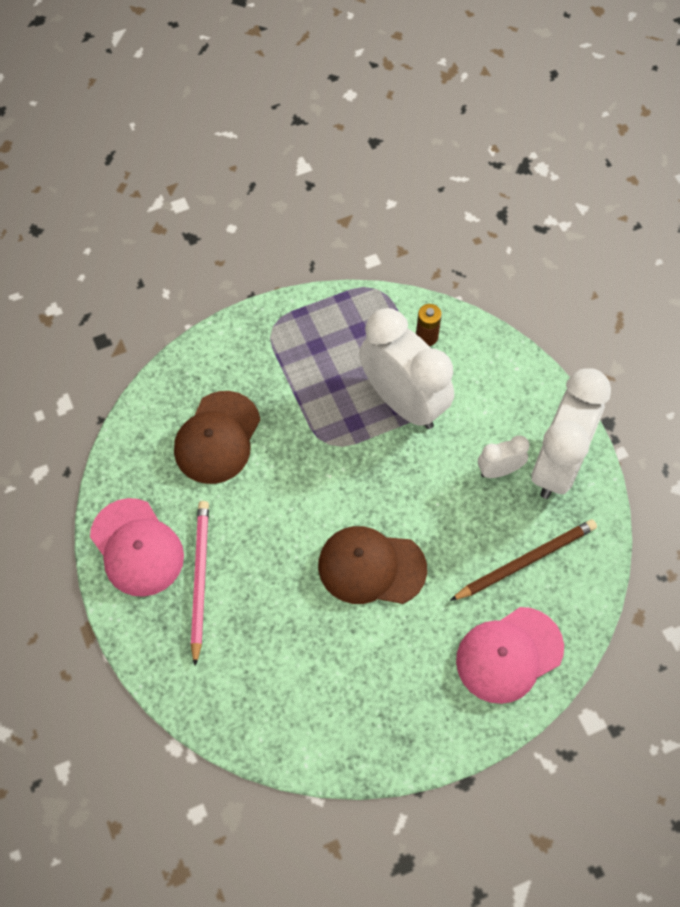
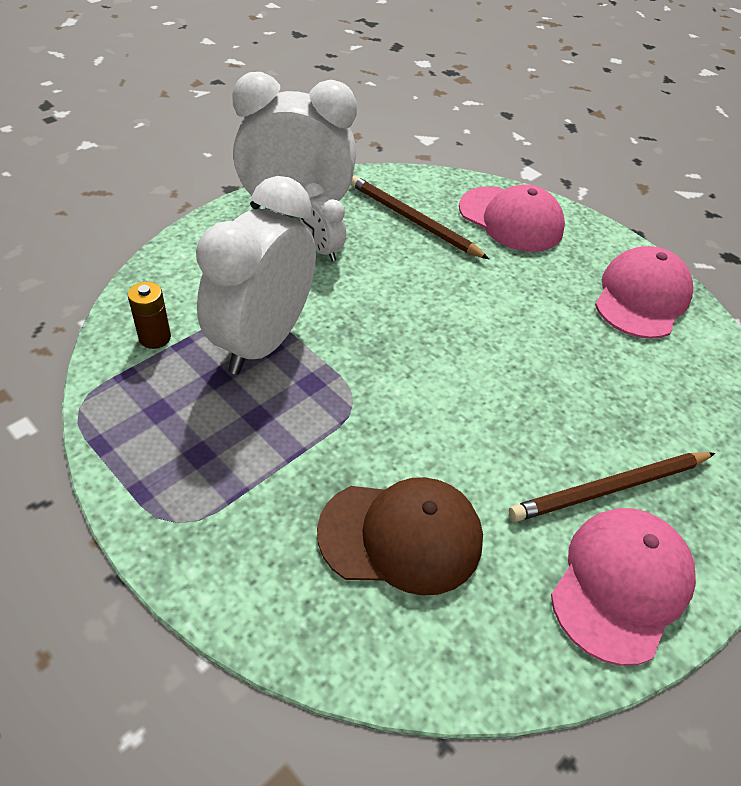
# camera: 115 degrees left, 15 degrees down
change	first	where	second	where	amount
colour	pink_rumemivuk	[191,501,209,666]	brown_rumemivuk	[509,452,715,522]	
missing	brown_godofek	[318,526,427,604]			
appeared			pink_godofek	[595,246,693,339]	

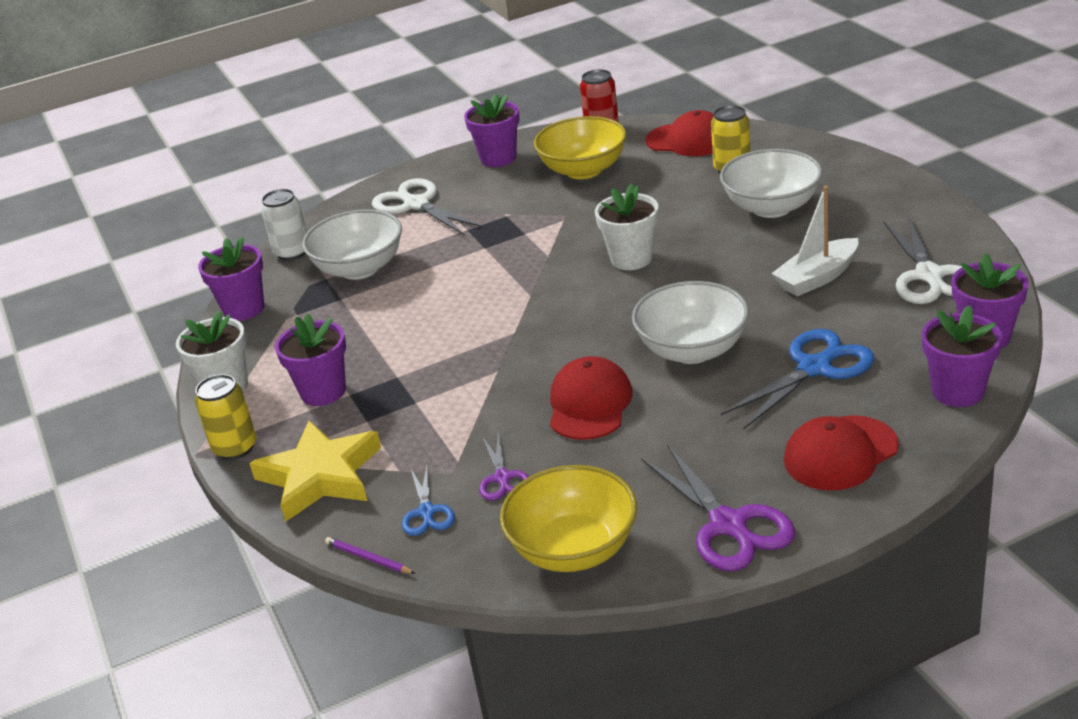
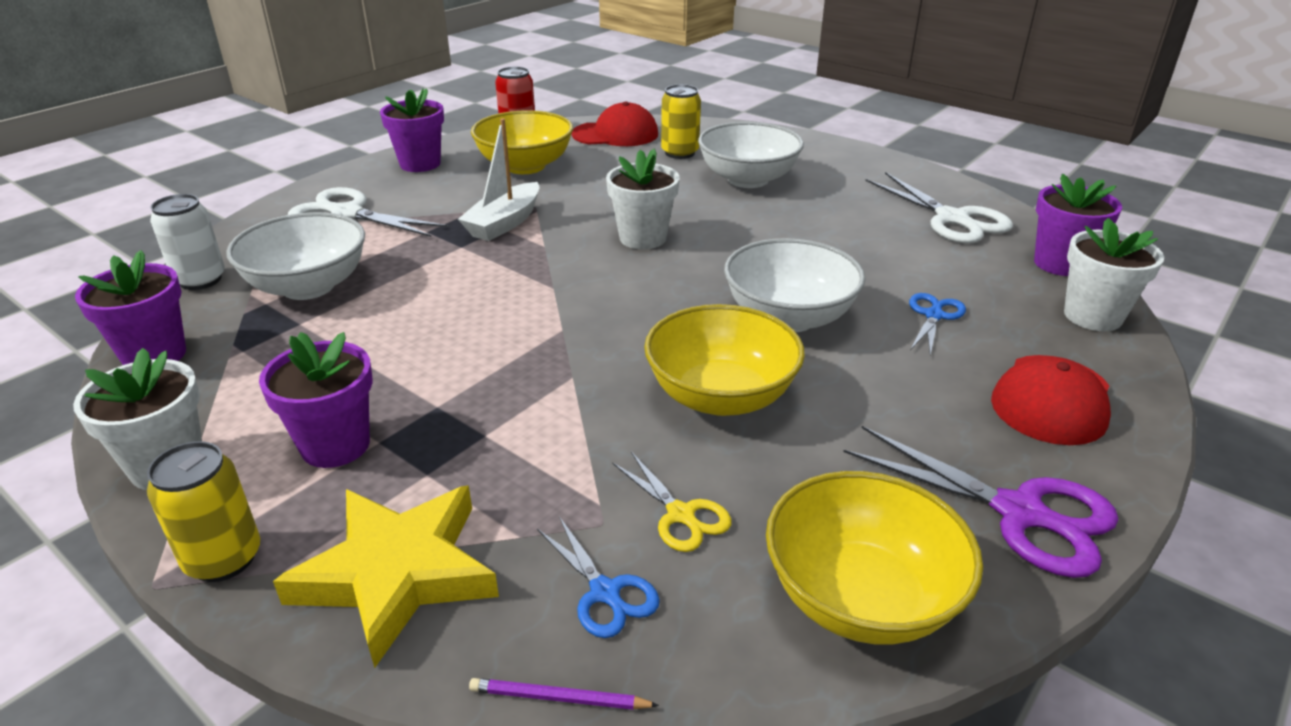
# camera: 30 degrees left, 0 degrees up
change	first	where	second	where	amount
colour	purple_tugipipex	[479,433,529,501]	yellow_tugipipex	[612,452,732,552]	
exchanged	red_godofek	[550,356,633,440]	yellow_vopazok	[644,304,805,416]	
size	blue_tugipipex	[721,329,875,430]		[909,293,966,355]	x0.56
relocated	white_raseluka	[771,186,858,296]		[458,118,540,241]	
colour	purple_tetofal	[922,305,1002,407]	white_tetofal	[1064,218,1164,331]	

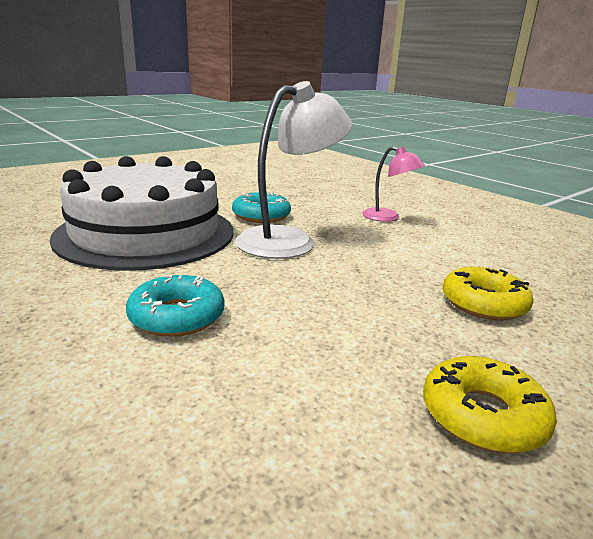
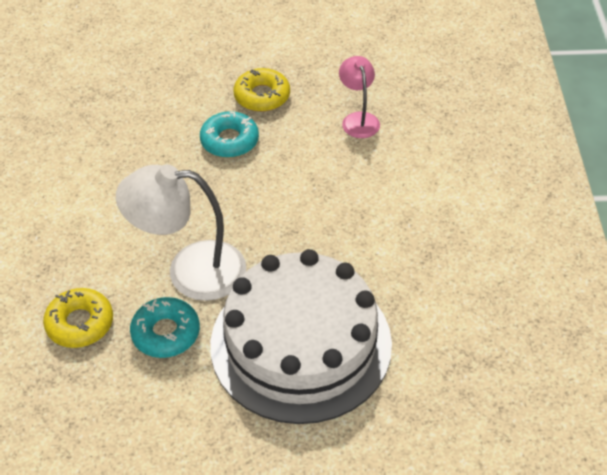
# camera: 140 degrees left, 25 degrees up
change	first	where	second	where	amount
relocated	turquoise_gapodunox	[126,275,224,337]		[200,111,259,158]	
relocated	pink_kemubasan	[362,146,425,222]		[339,56,380,138]	
relocated	yellow_gapodunox	[442,267,534,320]		[43,288,113,348]	

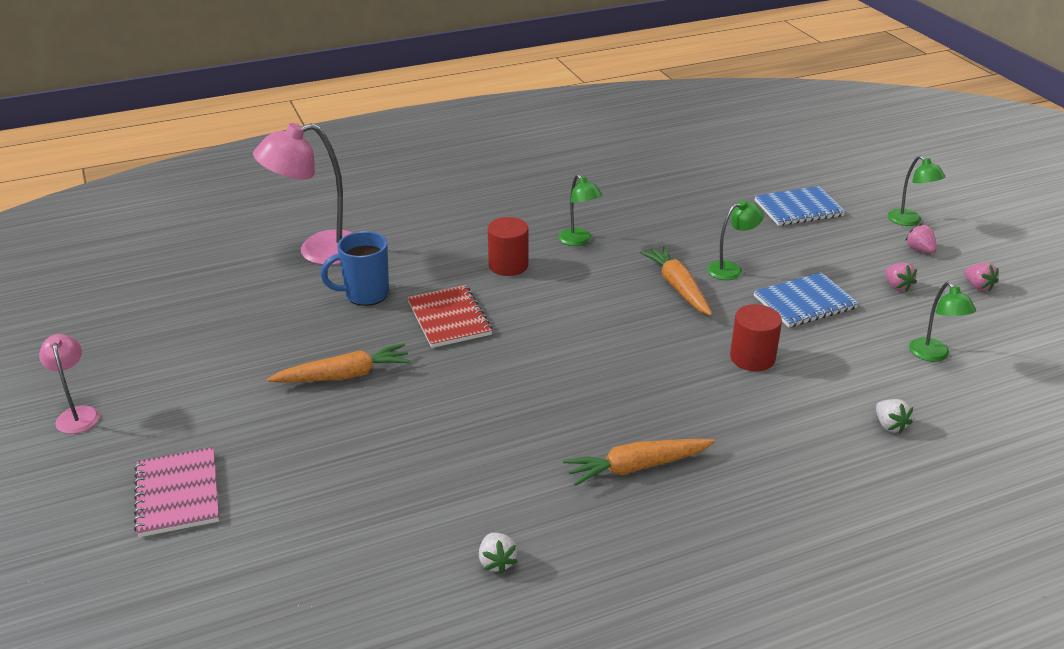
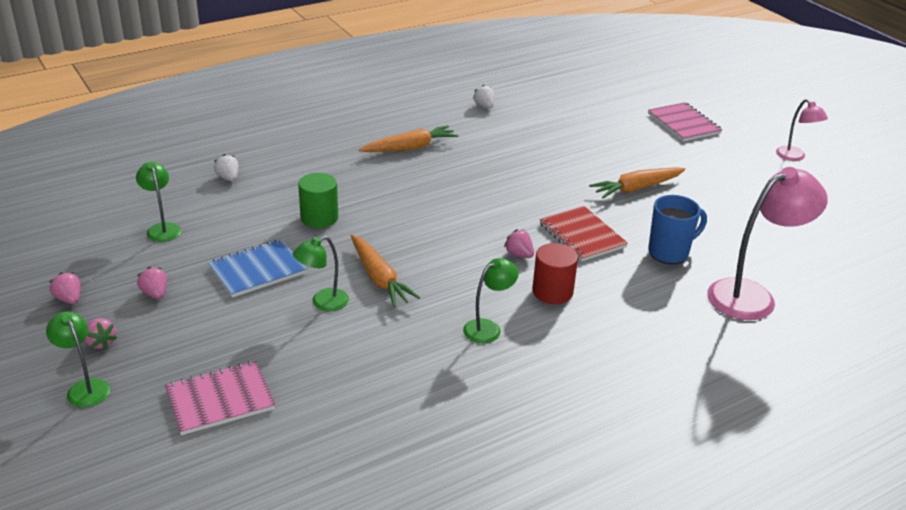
# camera: 170 degrees right, 0 degrees up
change	first	where	second	where	amount
spun	green_kemubasan	[558,174,602,246]		[463,258,519,343]	90 degrees clockwise
colour	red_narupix	[730,304,782,371]	green_narupix	[298,173,338,228]	
colour	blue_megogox	[755,186,845,226]	pink_megogox	[165,361,275,435]	
appeared			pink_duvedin	[504,229,534,258]	

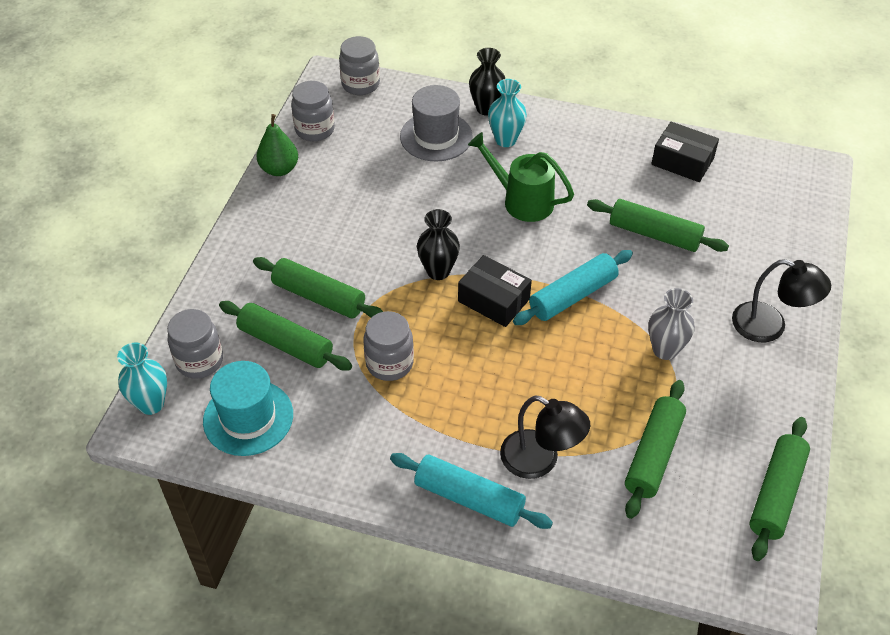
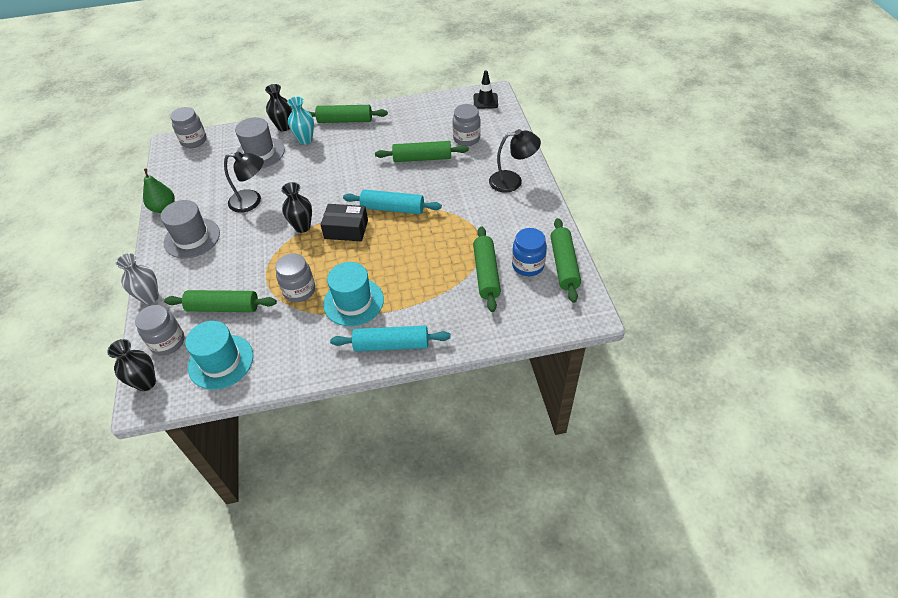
# camera: 25 degrees left, 0 degrees up
change	first	where	second	where	amount
colour	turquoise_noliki	[117,343,167,415]	black_noliki	[107,339,156,391]	
relocated	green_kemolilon	[253,257,383,319]		[308,105,388,123]	
relocated	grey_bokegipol	[291,81,335,141]		[452,104,481,146]	
missing	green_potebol	[468,132,574,222]			
relocated	black_kemubasan	[500,396,590,479]		[224,151,264,213]	
spun	turquoise_kemolilon	[513,250,633,325]		[343,189,442,214]	75 degrees clockwise
relocated	grey_noliki	[648,288,695,360]		[115,253,159,304]	
missing	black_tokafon	[651,122,719,182]			
appeared			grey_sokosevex	[161,200,220,258]	
appeared			turquoise_sokosevex	[323,262,384,326]	
appeared			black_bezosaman	[474,71,498,109]	
appeared			blue_bokegipol	[512,228,547,276]	

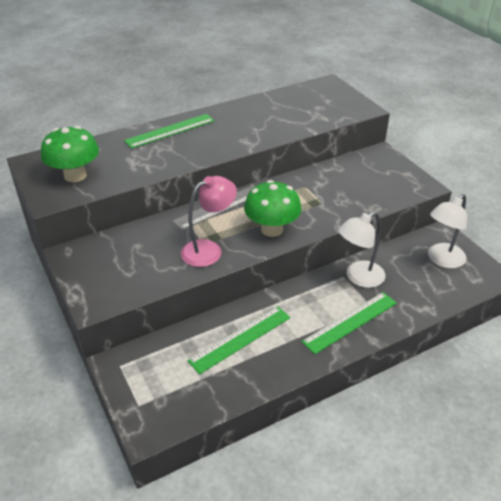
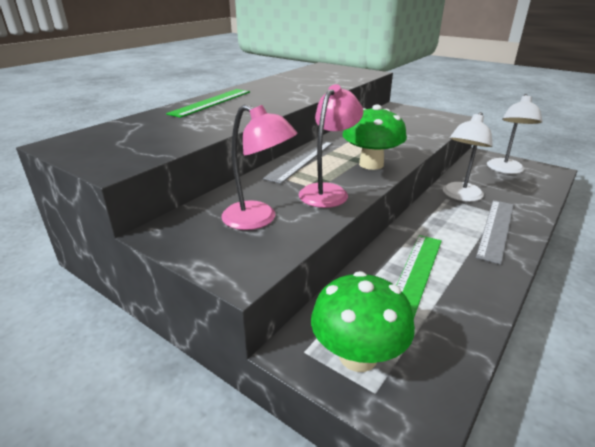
# camera: 25 degrees left, 10 degrees down
change	first	where	second	where	amount
relocated	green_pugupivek	[41,126,99,182]		[311,271,415,372]	
colour	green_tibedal	[302,292,397,354]	grey_tibedal	[476,200,514,265]	
appeared			pink_kemubasan	[221,105,297,230]	

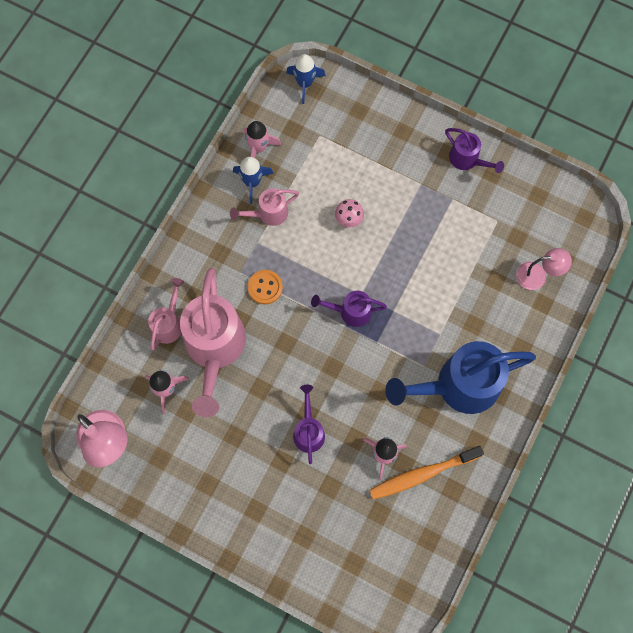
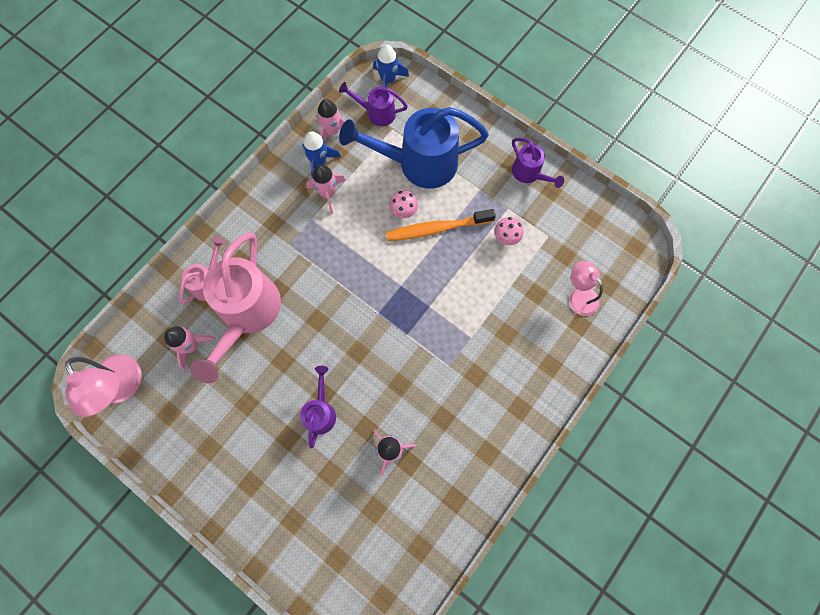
# camera: 10 degrees right, 0 degrees up
change	first	where	second	where	amount
exchanged	pink_potebol	[230,188,299,226]	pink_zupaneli	[306,165,346,214]	
missing	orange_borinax	[248,270,283,305]			
relocated	purple_potebol	[311,291,387,327]		[339,82,408,126]	
relocated	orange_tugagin	[369,446,484,500]		[386,209,496,241]	
relocated	blue_potebol	[385,341,536,414]		[339,107,489,188]	
spun	pink_kemubasan	[516,248,572,290]		[569,261,603,316]	135 degrees counterclockwise
appeared			pink_pugupivek	[494,217,523,245]	

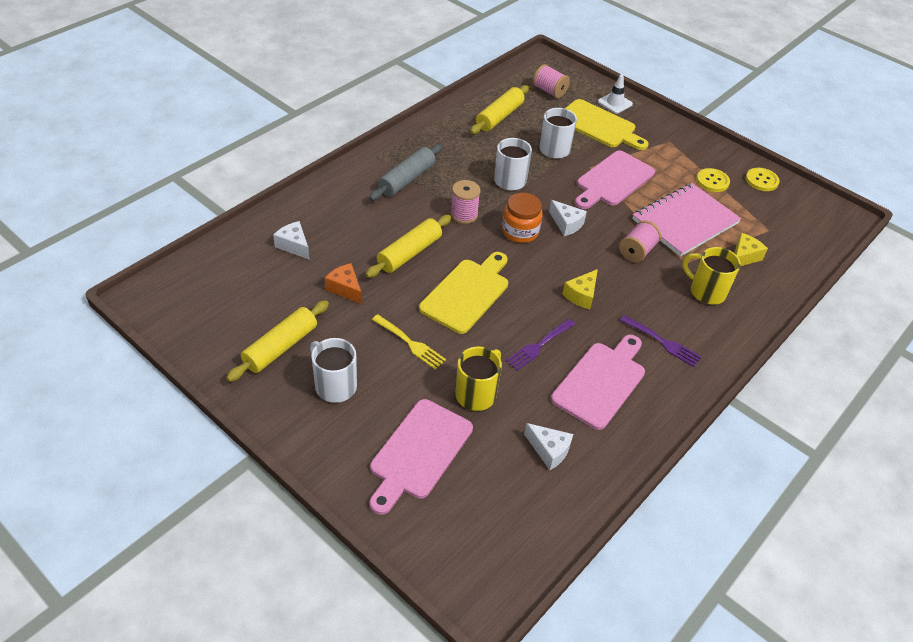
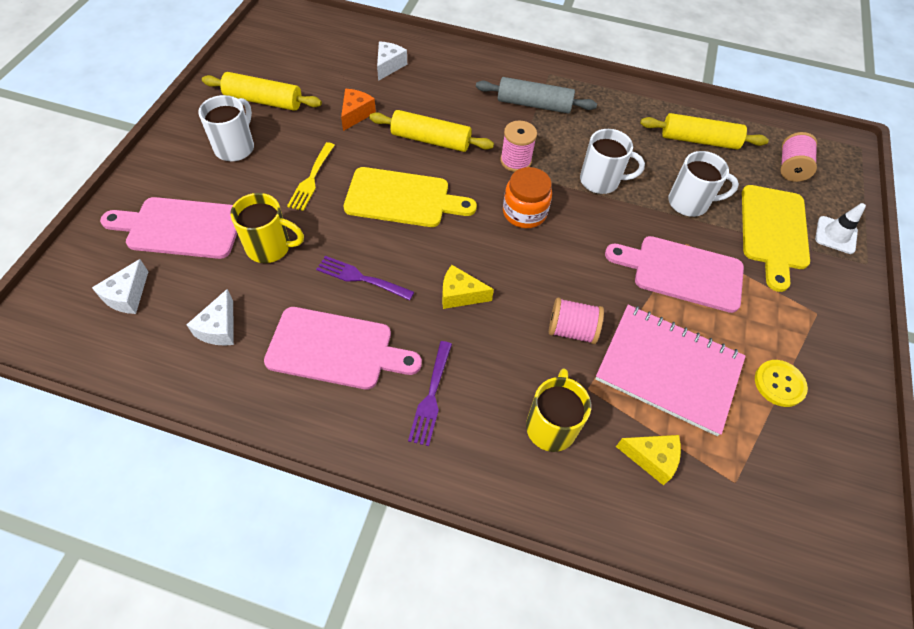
# camera: 65 degrees right, 10 degrees up
change	first	where	second	where	amount
relocated	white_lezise	[549,200,587,236]		[92,259,148,314]	
missing	yellow_borinax	[746,168,780,191]			

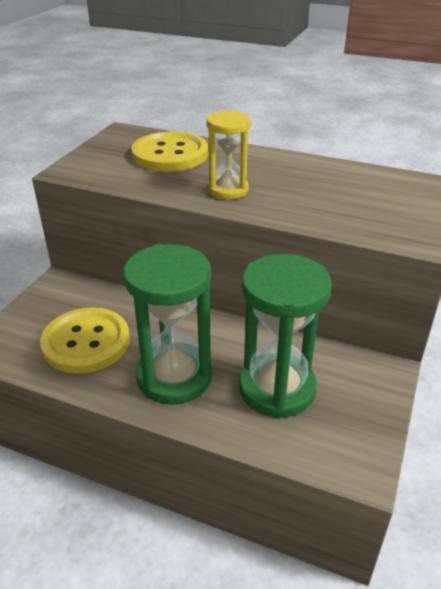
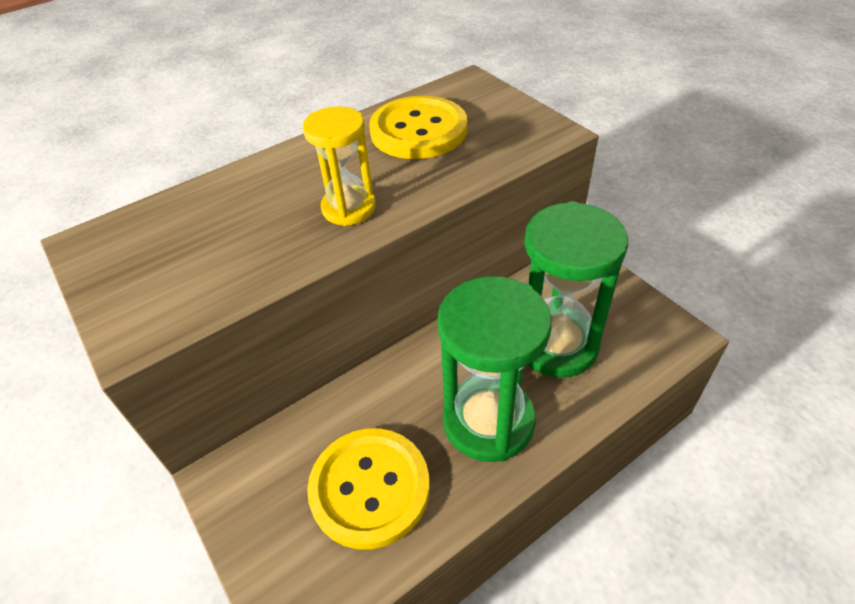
# camera: 55 degrees left, 10 degrees up
change	first	where	second	where	amount
relocated	yellow_borinax	[131,131,208,172]		[369,96,467,159]	

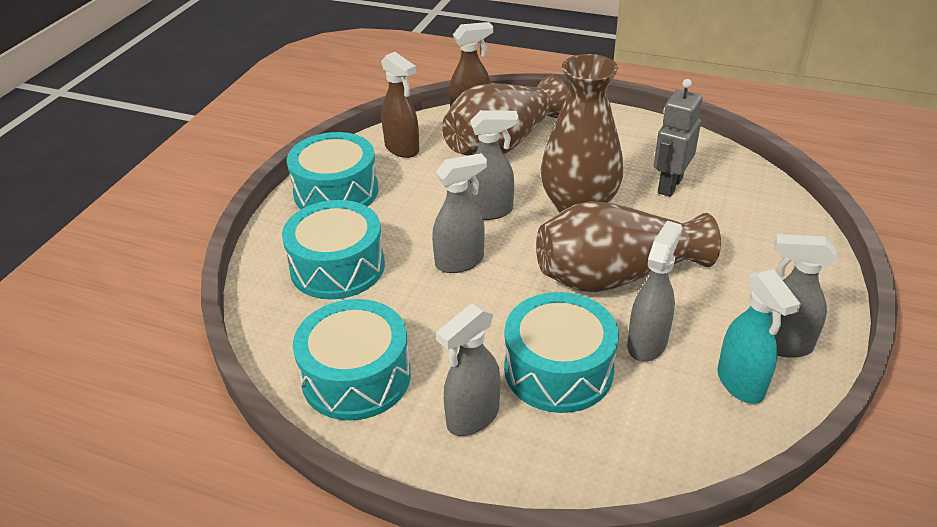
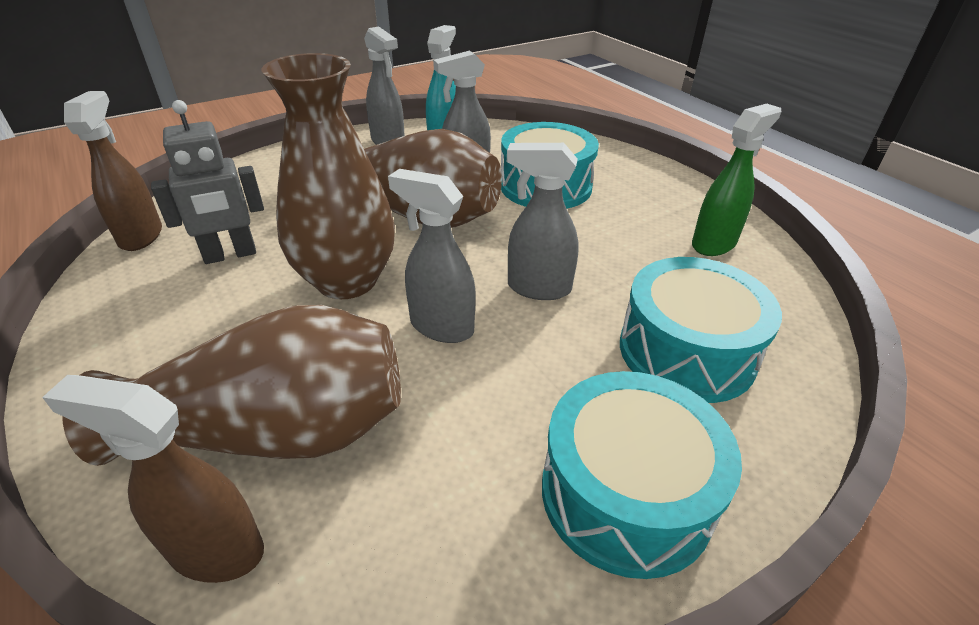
# camera: 145 degrees left, 0 degrees up
change	first	where	second	where	amount
exchanged	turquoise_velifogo	[293,299,411,421]	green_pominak	[692,104,781,256]	
relocated	brown_pominak	[381,52,419,158]		[64,91,162,251]	
missing	grey_pominak	[436,304,500,436]			

